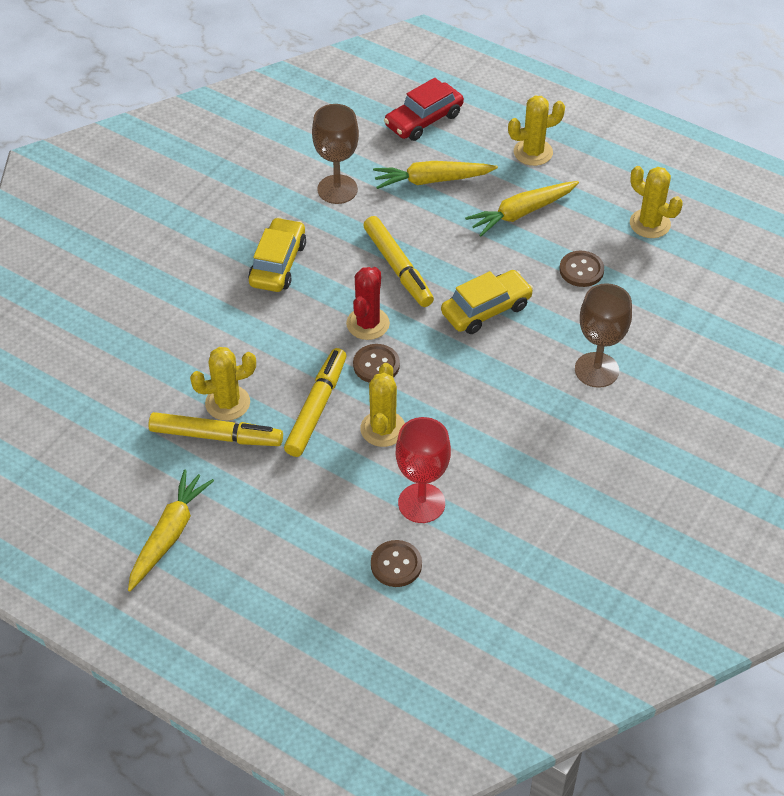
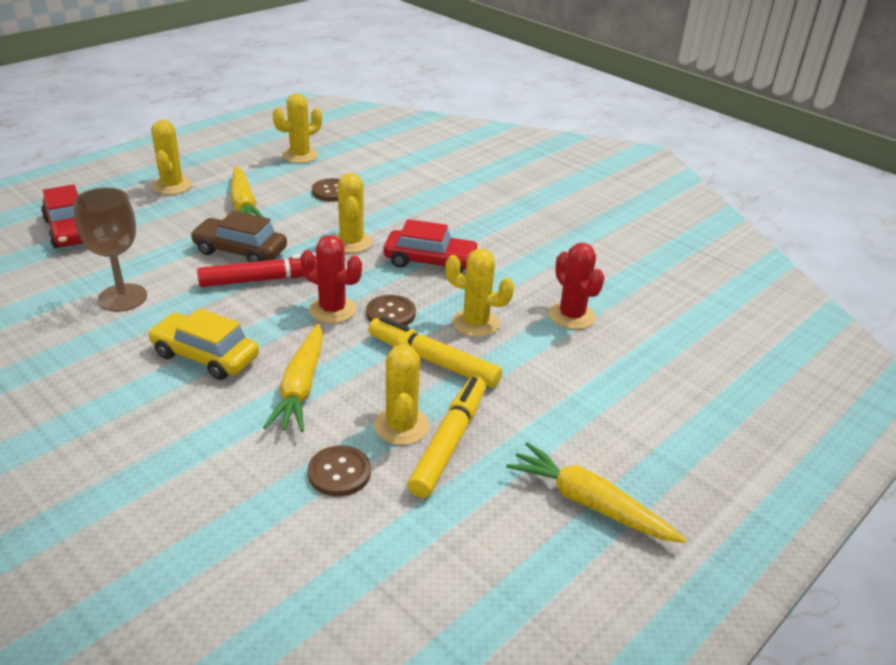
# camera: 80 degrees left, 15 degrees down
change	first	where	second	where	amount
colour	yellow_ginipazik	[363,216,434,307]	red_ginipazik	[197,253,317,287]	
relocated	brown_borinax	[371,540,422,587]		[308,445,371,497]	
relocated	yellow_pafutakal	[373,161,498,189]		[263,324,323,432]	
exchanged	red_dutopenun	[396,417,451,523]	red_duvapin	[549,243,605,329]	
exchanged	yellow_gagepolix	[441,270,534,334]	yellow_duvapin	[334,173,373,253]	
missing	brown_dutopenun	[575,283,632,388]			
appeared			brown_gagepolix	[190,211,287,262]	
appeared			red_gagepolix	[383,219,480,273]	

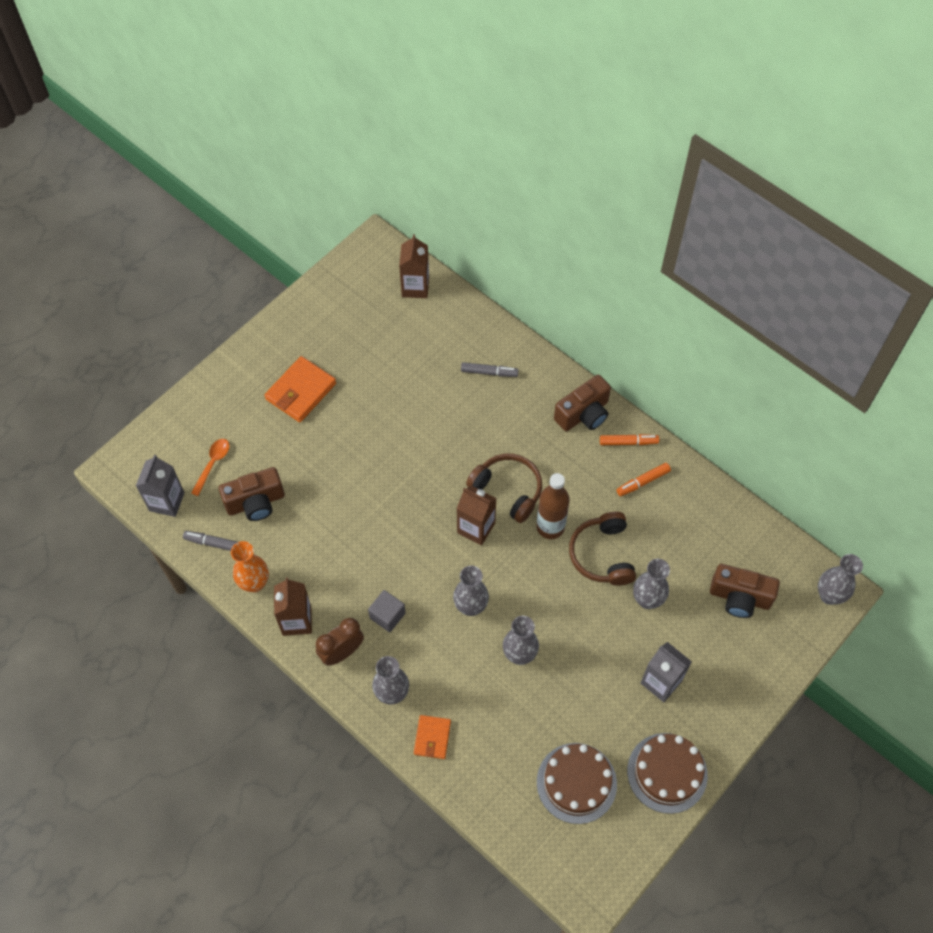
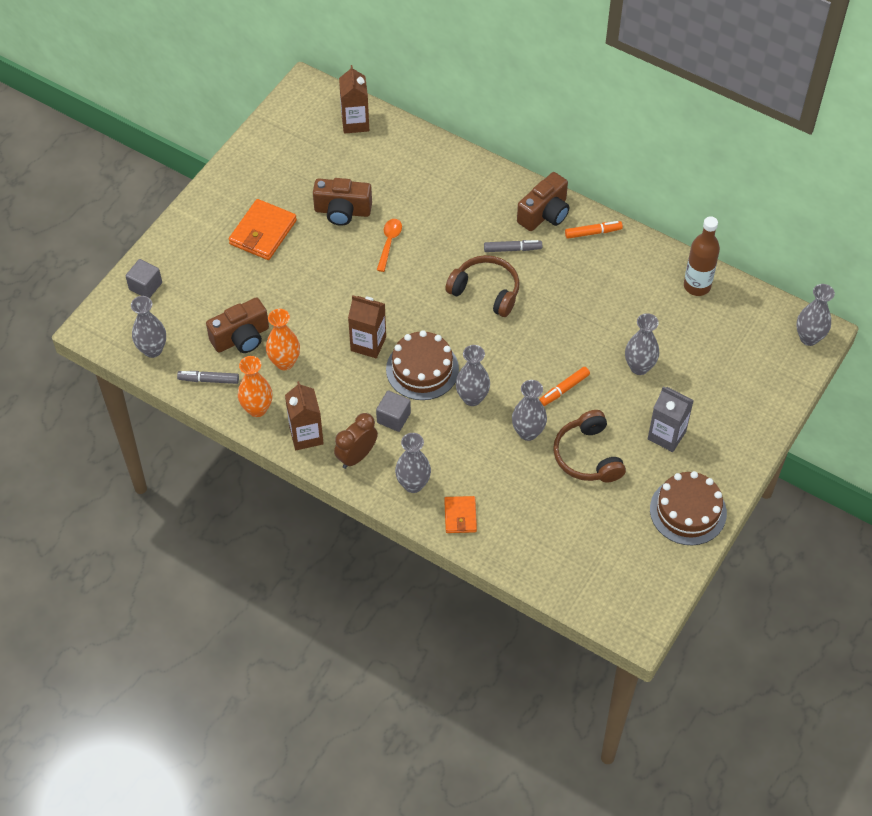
# camera: 10 degrees left, 5 degrees down
change	first	where	second	where	amount
exchanged	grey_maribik	[136,455,185,517]	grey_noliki	[131,296,166,358]	
relocated	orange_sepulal	[191,439,230,496]		[377,219,402,272]	
relocated	brown_maribik	[456,486,497,546]		[348,295,386,358]	
relocated	grey_ginipazik	[461,362,518,377]		[484,240,542,252]	
relocated	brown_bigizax	[536,473,570,539]		[684,216,720,296]	
relocated	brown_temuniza	[537,743,617,824]		[386,330,459,400]	
relocated	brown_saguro	[569,512,636,585]		[553,410,626,483]	
relocated	orange_ginipazik	[616,463,671,496]		[539,367,590,406]	
relocated	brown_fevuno	[710,564,780,618]		[313,178,372,226]	
appeared			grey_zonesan	[126,259,162,298]	
appeared			orange_noliki	[266,309,300,370]	

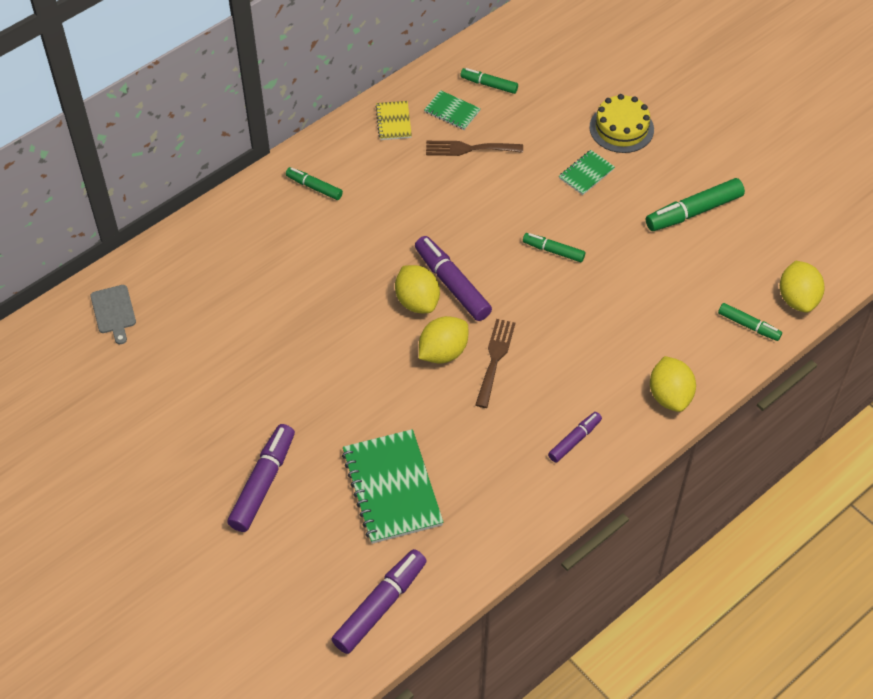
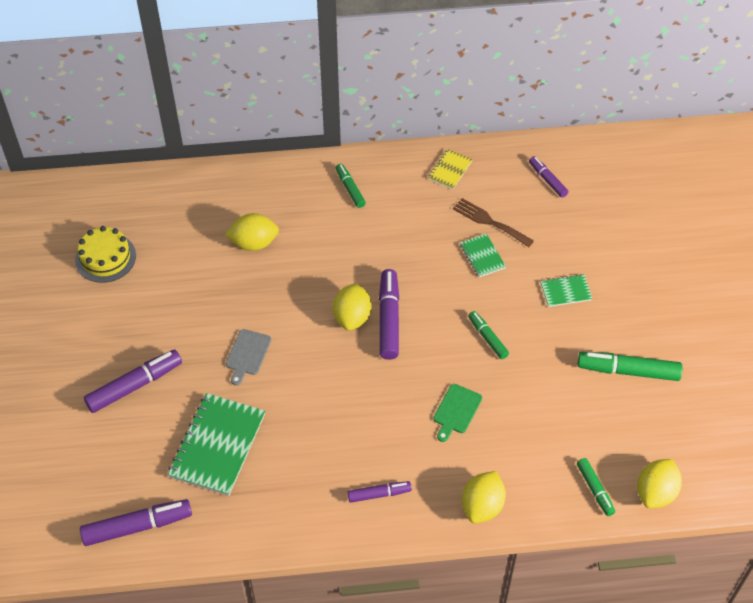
# camera: 35 degrees right, 0 degrees up
change	first	where	second	where	amount
relocated	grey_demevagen	[91,285,136,344]		[226,329,271,386]	
relocated	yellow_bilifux	[419,316,468,364]		[225,213,279,251]	
relocated	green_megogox	[424,90,481,130]		[460,234,506,277]	
colour	green_ginipazik	[460,68,518,94]	purple_ginipazik	[529,156,568,198]	
missing	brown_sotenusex	[475,319,515,408]			
relocated	yellow_temuniza	[589,94,654,153]		[75,226,136,283]	
appeared			green_demevagen	[433,384,482,442]	

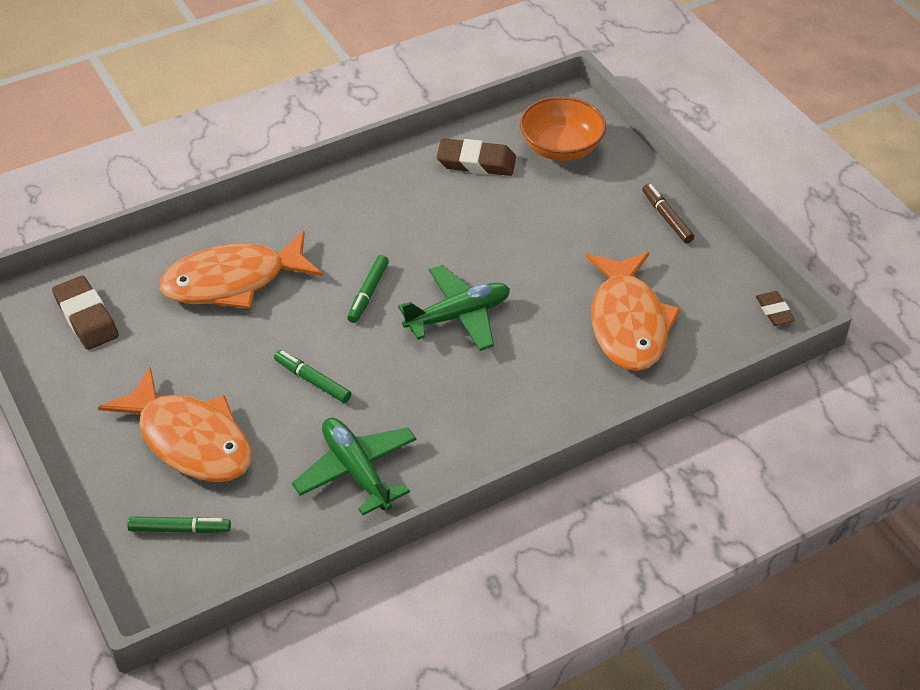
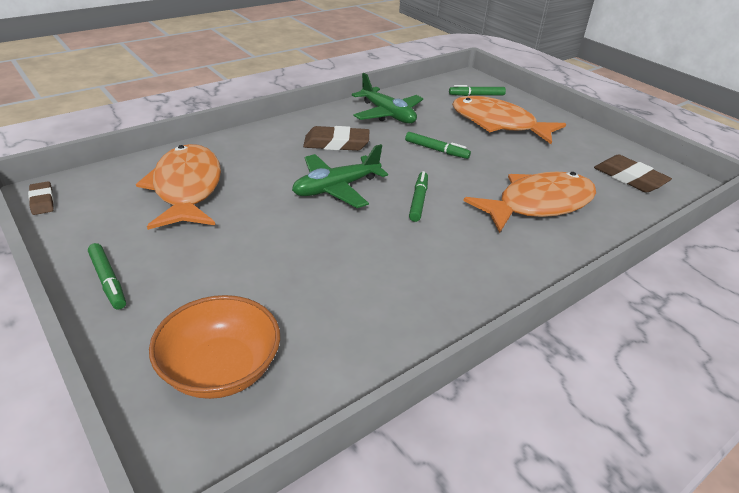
# camera: 170 degrees right, 10 degrees down
change	first	where	second	where	amount
relocated	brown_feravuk	[437,138,516,176]		[303,126,370,151]	
colour	brown_ginipazik	[642,184,694,244]	green_ginipazik	[88,243,126,310]	

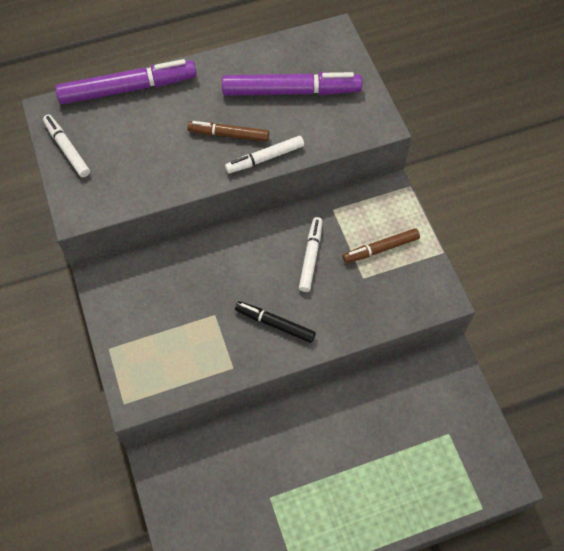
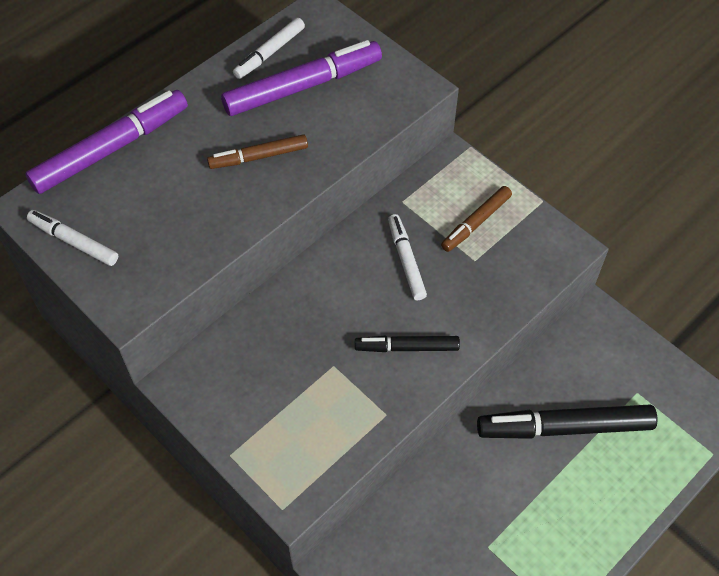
# camera: 25 degrees left, 5 degrees down
change	first	where	second	where	amount
relocated	white_ginipazik	[225,136,304,174]		[233,18,305,79]	
appeared			black_ginipazik	[477,405,658,439]	

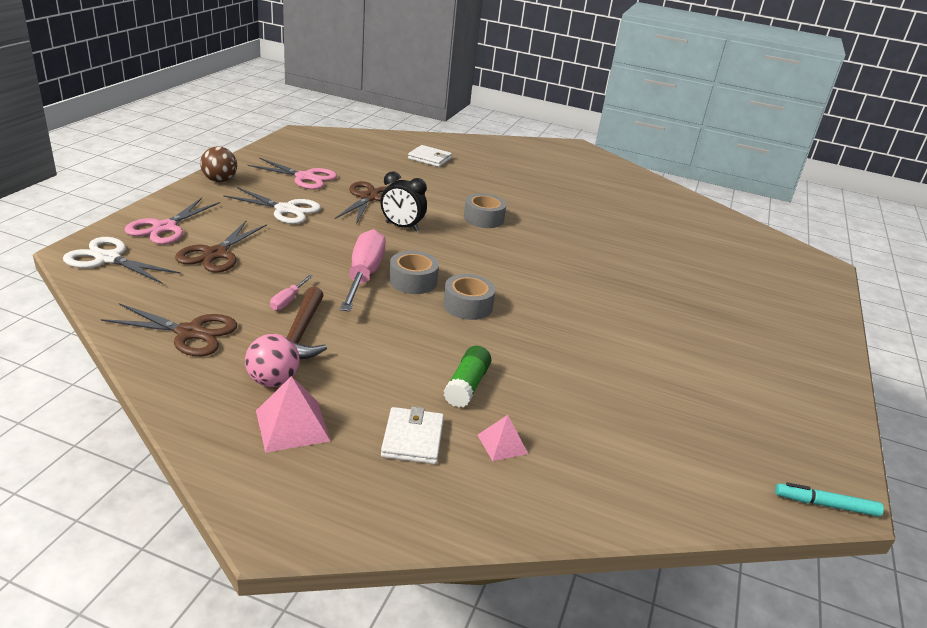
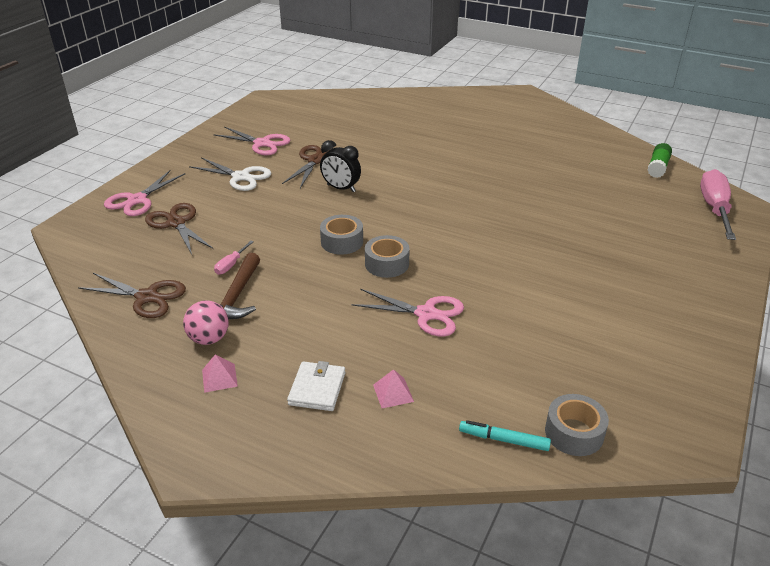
# camera: 10 degrees right, 5 degrees up
change	first	where	second	where	amount
missing	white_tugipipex	[63,237,181,284]			
spun	brown_tugipipex	[175,221,267,273]		[145,203,213,255]	120 degrees clockwise
missing	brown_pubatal	[200,146,237,182]			
size	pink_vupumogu	[256,376,330,453]		[202,354,238,393]	x0.63
relocated	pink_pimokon	[340,229,386,312]		[700,169,736,240]	
missing	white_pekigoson	[408,145,452,167]			
relocated	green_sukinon	[444,346,491,408]		[648,143,672,178]	
relocated	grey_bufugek	[464,193,506,228]		[545,394,609,456]	
relocated	turquoise_ginipazik	[775,482,884,517]		[459,420,551,451]	
appeared			pink_tugipipex	[351,289,464,336]	

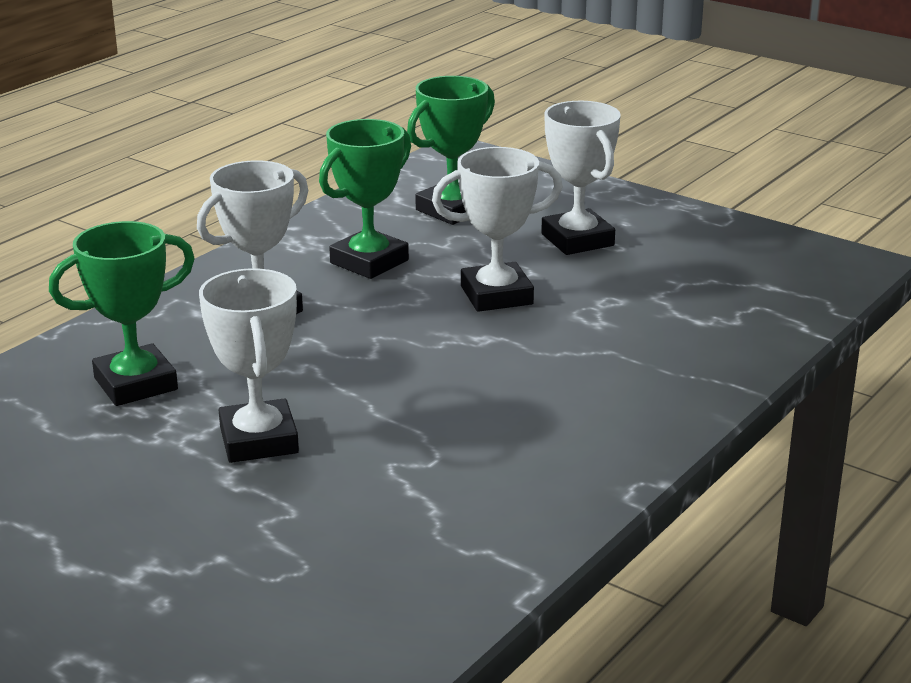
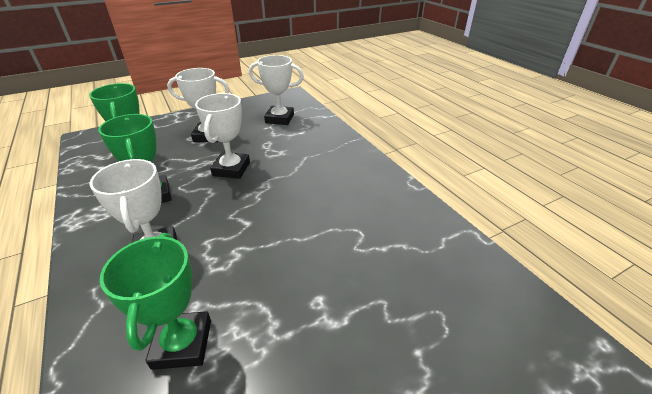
# camera: 65 degrees left, 10 degrees up
change	first	where	second	where	amount
relocated	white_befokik	[199,268,299,463]		[249,55,304,125]	

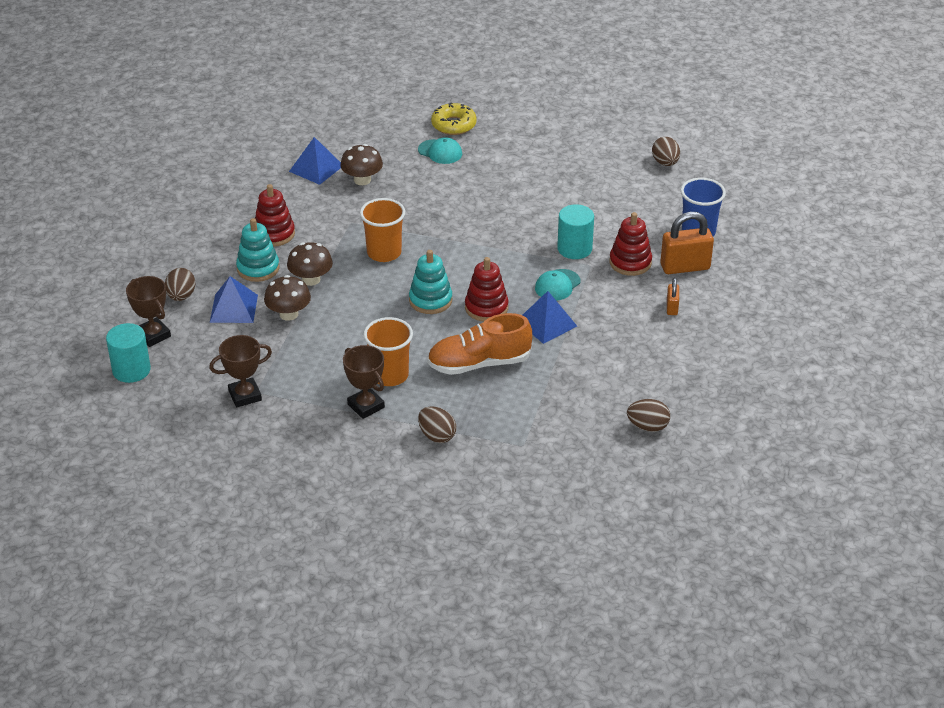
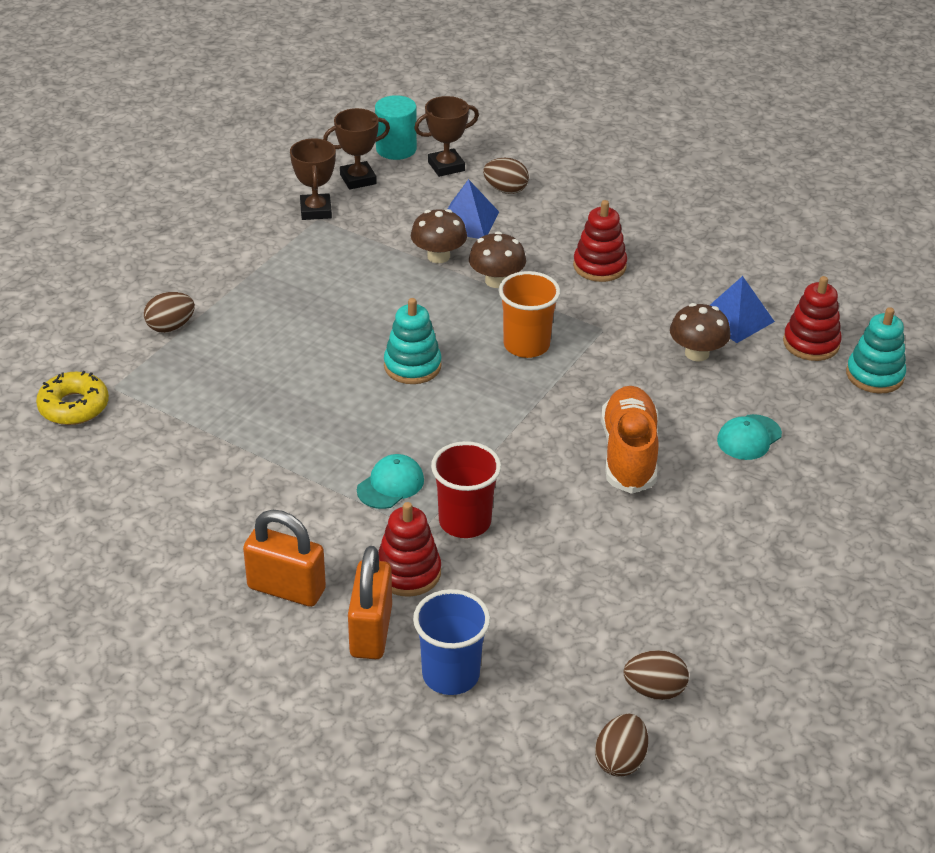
# camera: 105 degrees right, 0 degrees up
change	first	where	second	where	amount
relocated	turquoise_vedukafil	[236,218,279,282]		[846,307,906,394]	
relocated	brown_befokik	[343,345,385,419]		[323,108,390,190]	
missing	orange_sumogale	[363,317,413,386]			
relocated	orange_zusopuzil	[427,313,532,375]		[601,386,659,494]	
relocated	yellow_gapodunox	[431,102,477,135]		[36,371,109,425]	
relocated	red_vedukafil	[465,257,509,322]		[783,276,842,361]	
missing	blue_vupumogu	[523,291,577,344]			
spun	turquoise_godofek	[535,269,581,301]		[357,454,424,509]	75 degrees clockwise
exchanged	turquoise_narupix	[557,204,594,259]	red_sumogale	[431,441,501,538]	
relocated	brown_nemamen	[627,399,670,432]		[595,714,648,777]	
size	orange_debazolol	[667,278,679,315]		[243,510,326,607]	x1.96

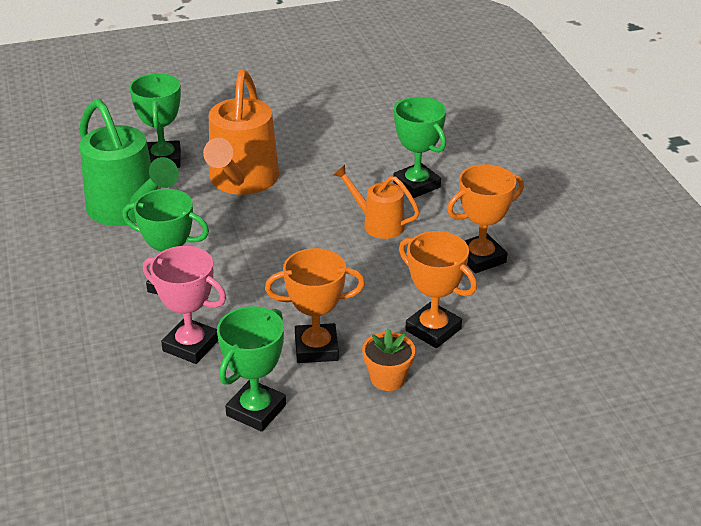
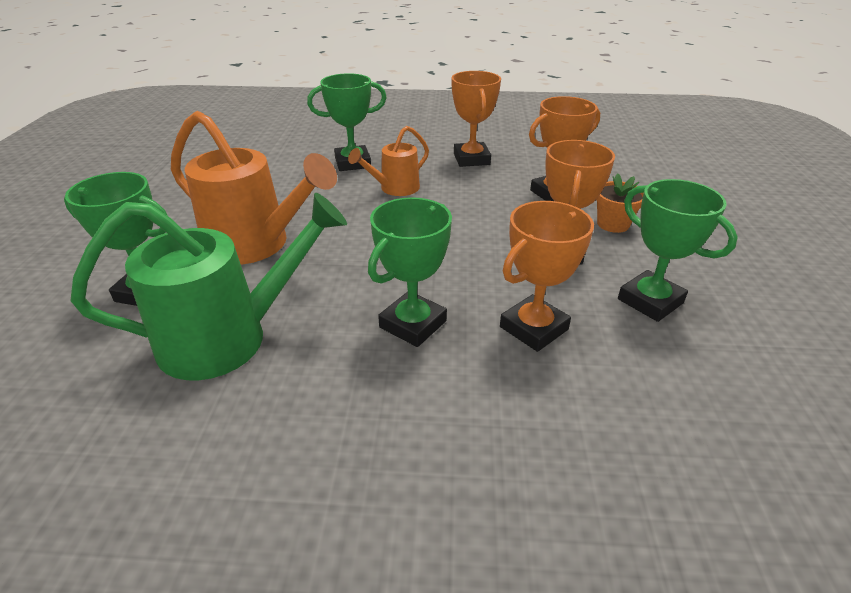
# camera: 70 degrees left, 0 degrees up
change	first	where	second	where	amount
colour	pink_befokik	[143,246,226,364]	orange_befokik	[500,201,594,352]	

